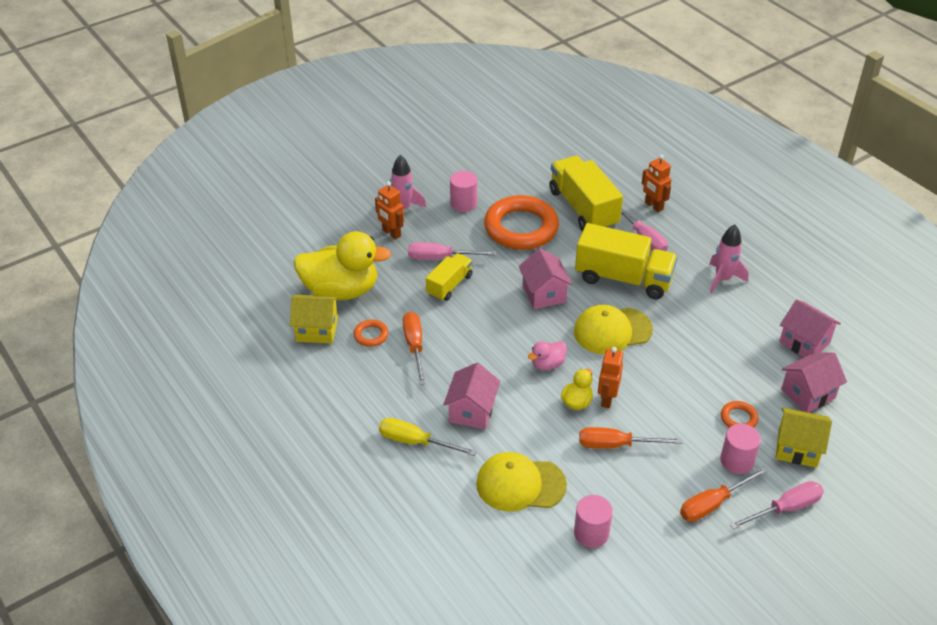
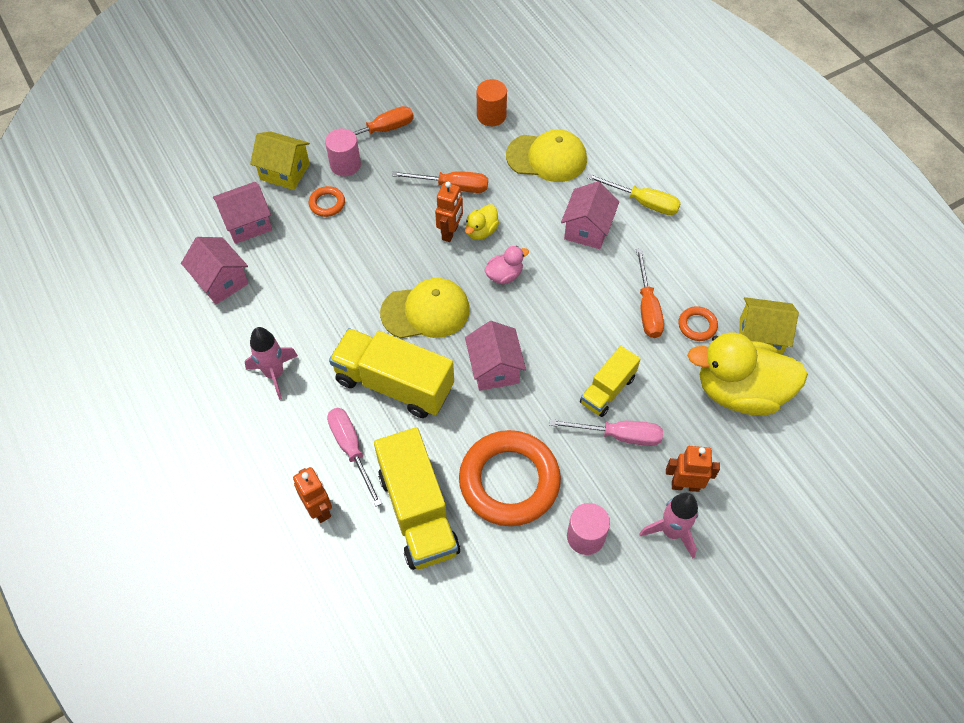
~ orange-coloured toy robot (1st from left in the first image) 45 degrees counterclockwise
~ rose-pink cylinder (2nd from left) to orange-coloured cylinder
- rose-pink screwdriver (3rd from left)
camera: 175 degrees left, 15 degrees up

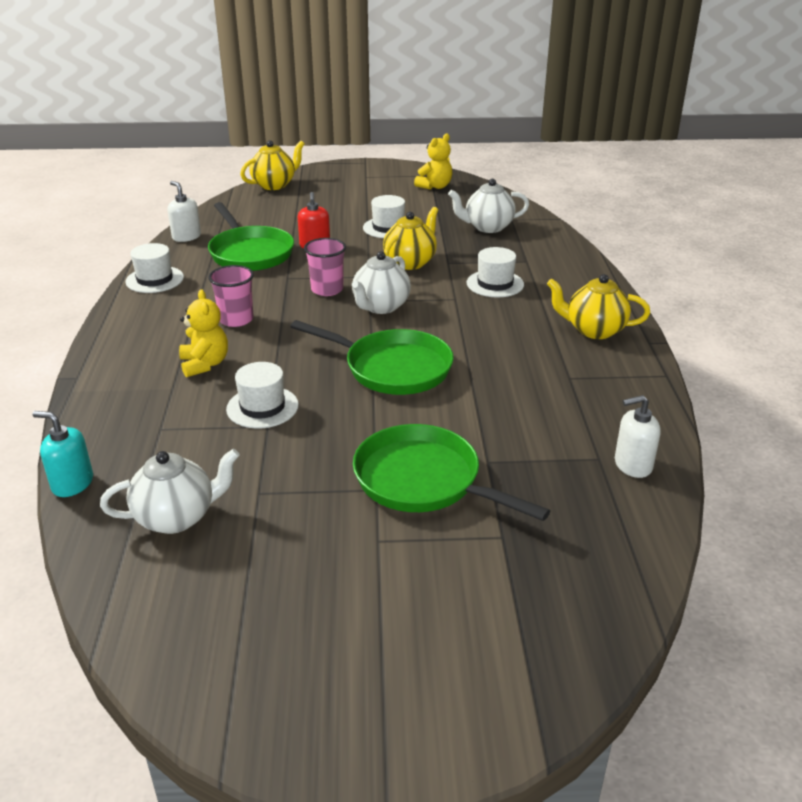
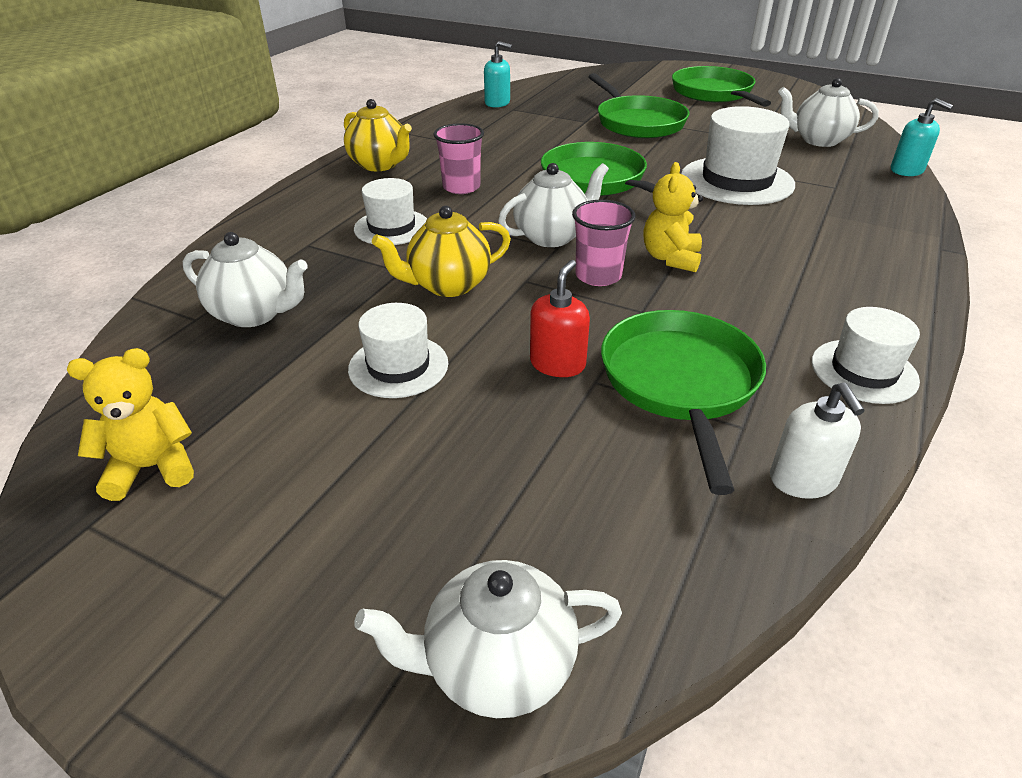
~ golden teddy bear (1st from left in the first image) to golden teddy bear (2nd from left)
~ rose-pink beaker (1st from left)
~ white hat (2nd from left in the first image) x1.65
~ golden teapot (1st from left) to white teapot (2nd from left)
~ white pump bottle (2nd from left) to teal pump bottle (1st from left)
+ emerald pan (4th from left)
camera: 150 degrees left, 5 degrees up

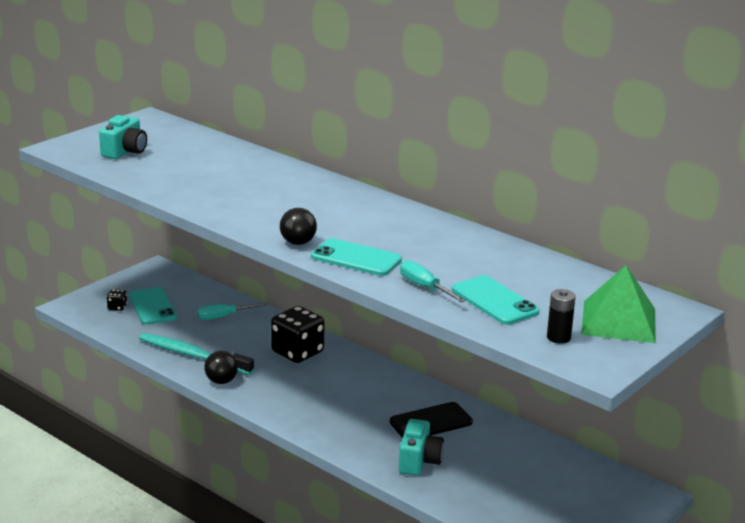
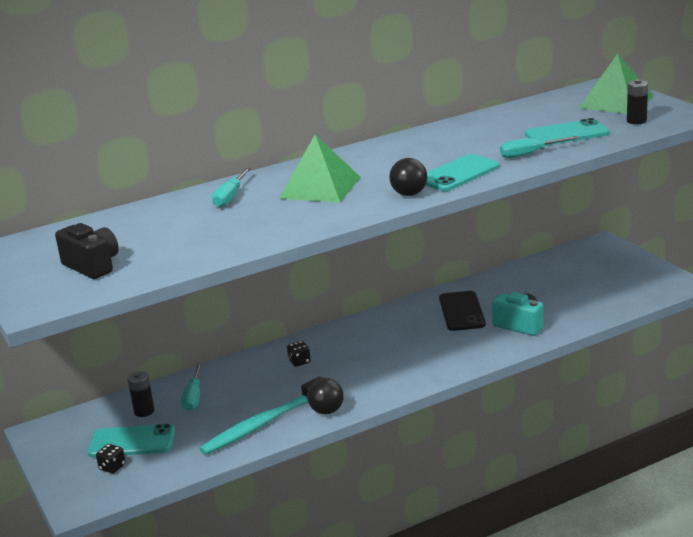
~ teal photo camera (1st from left) to jet-black photo camera
~ jet-black game die (2nd from left) x0.43
+ jet-black AA battery (1st from left)
+ teal screwdriver (2nd from left)
+ emerald pyramid (1st from left)
camera: 65 degrees left, 0 degrees up

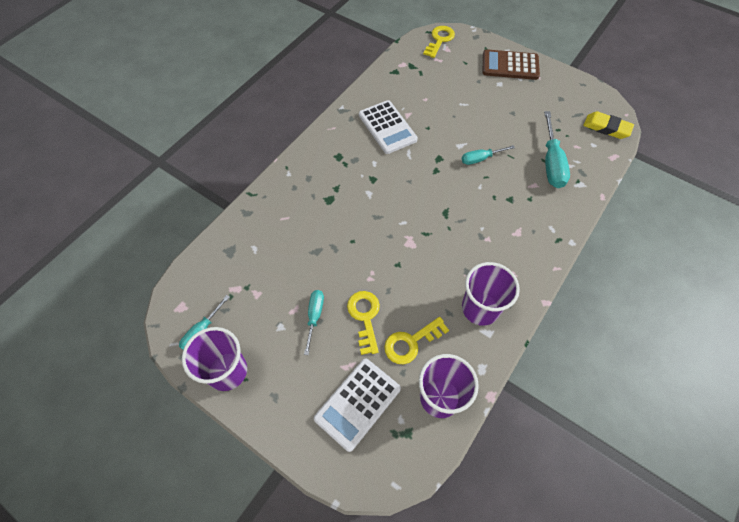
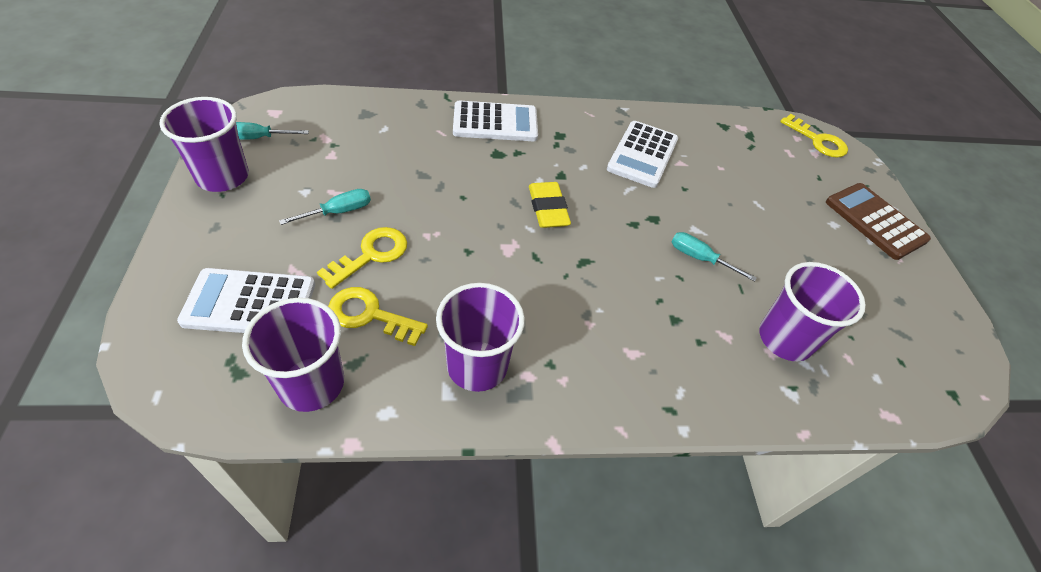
~ golden latchkey (3rd from left) 60 degrees clockwise
~ teal screwdriver (4th from left) to violet beaker (4th from left)
~ golden gum eraser
+ white calculator (2nd from left)
camera: 45 degrees right, 10 degrees down

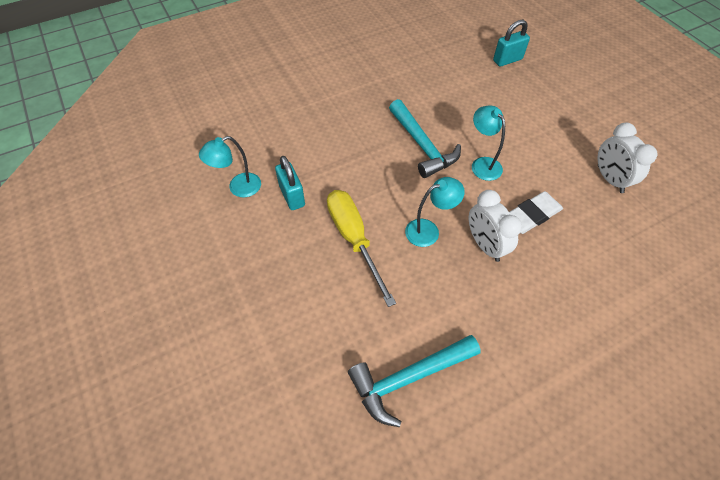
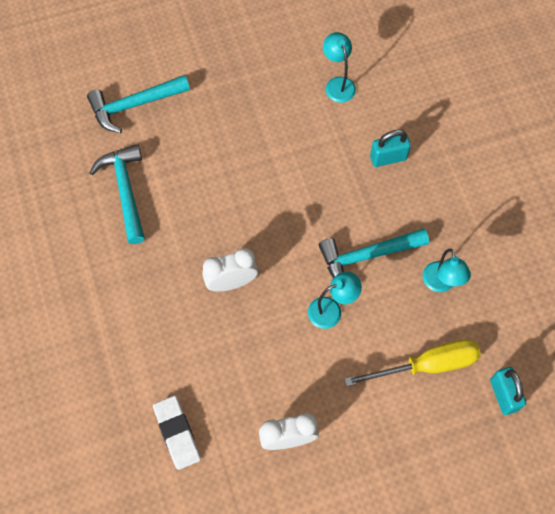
~ teal lock (1st from left)
~ golden screwdriver
~ teal desk lamp (2nd from left in the first image) to teal desk lamp (3rd from left)
~ white gum eraser
+ teal carpenter's hammer (2nd from left)
camera: 100 degrees right, 10 degrees up

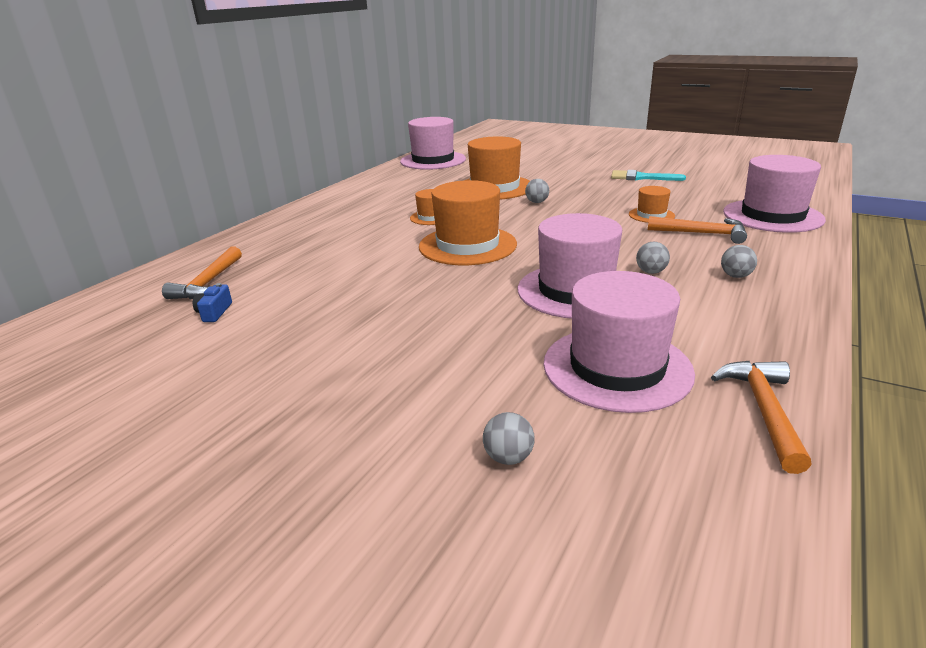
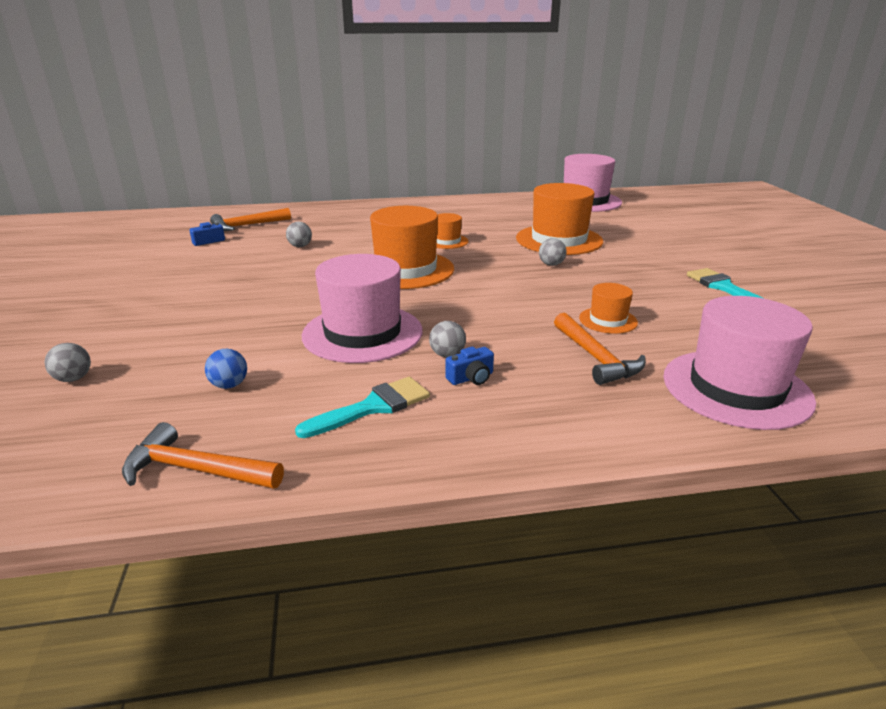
~ rose-pink hat (3rd from left) to royal blue ball
~ orange-coloured carpenter's hammer (3rd from left in the first image) 135 degrees counterclockwise
~ grey ball (4th from left in the first image) to grey ball (2nd from left)
+ teal paint brush (1st from left)
+ royal blue photo camera (2nd from left)
camera: 50 degrees right, 0 degrees up

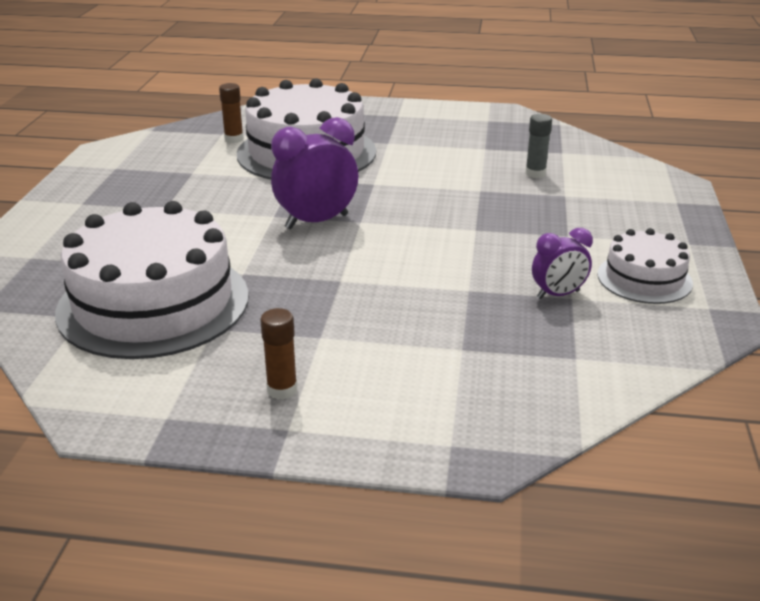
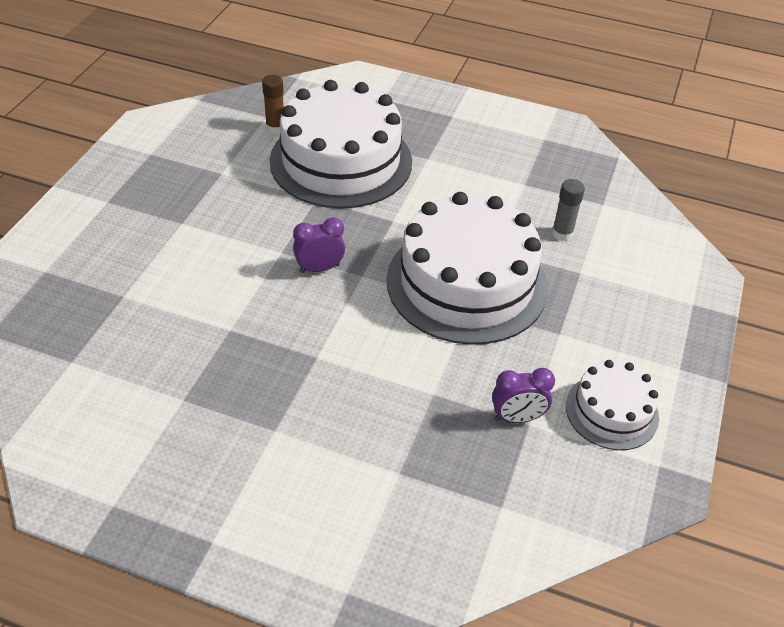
~ white layer cake (1st from left in the first image) to white layer cake (2nd from left)
- russet glue (2nd from left)
~ violet bedside clock (1st from left) x0.60
camera: 10 degrees right, 15 degrees up

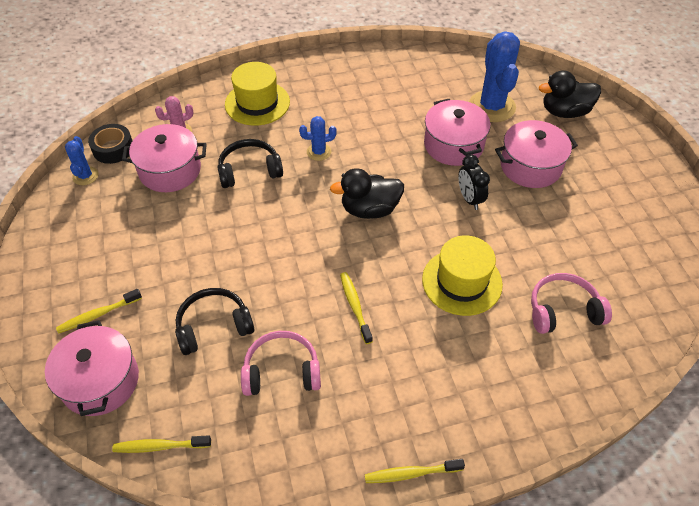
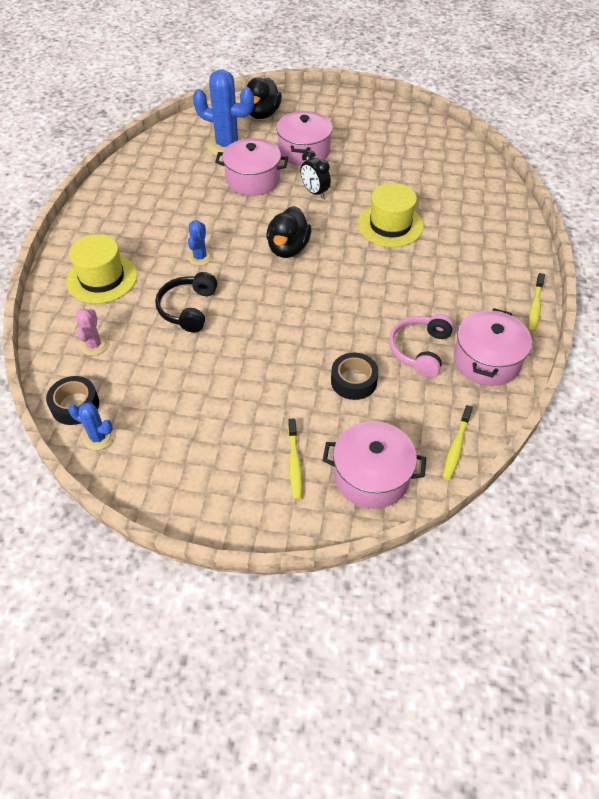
~ rose-pink stockpot (2nd from left in the first image) to rose-pink stockpot (4th from left)
~ jet-black headphones (1st from left) to jet-black tape (2nd from left)
- golden tooth brush (3rd from left)
~ jet-black bedside clock 45 degrees clockwise
- rose-pink headphones (2nd from left)
camera: 65 degrees left, 0 degrees up

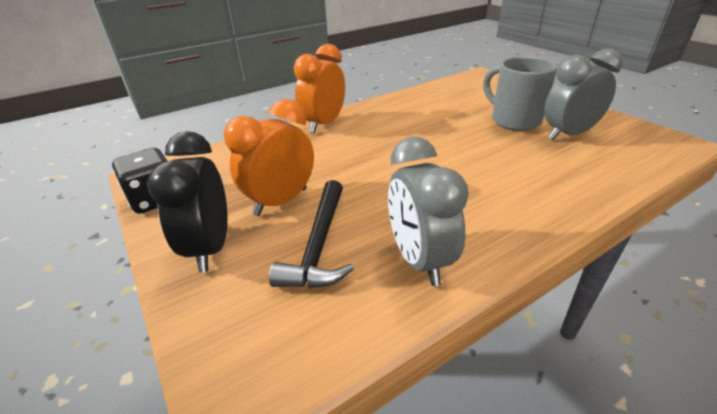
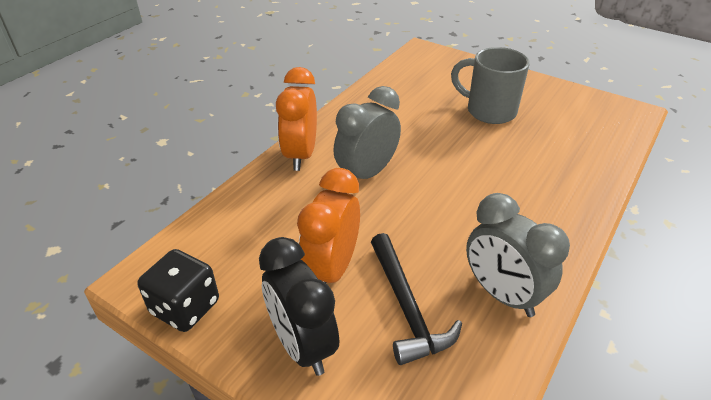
~ grey bedside clock (2nd from left in the first image) to grey bedside clock (1st from left)
camera: 25 degrees left, 5 degrees up

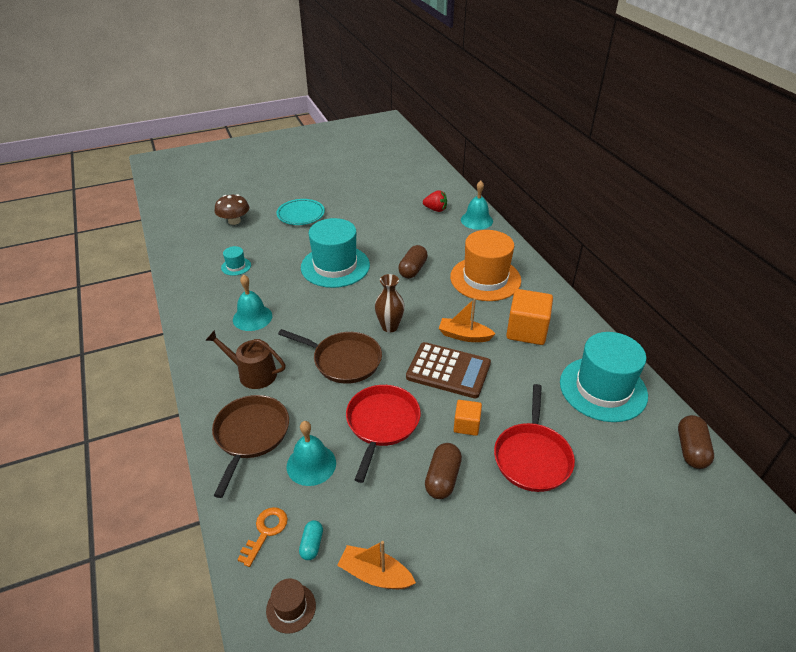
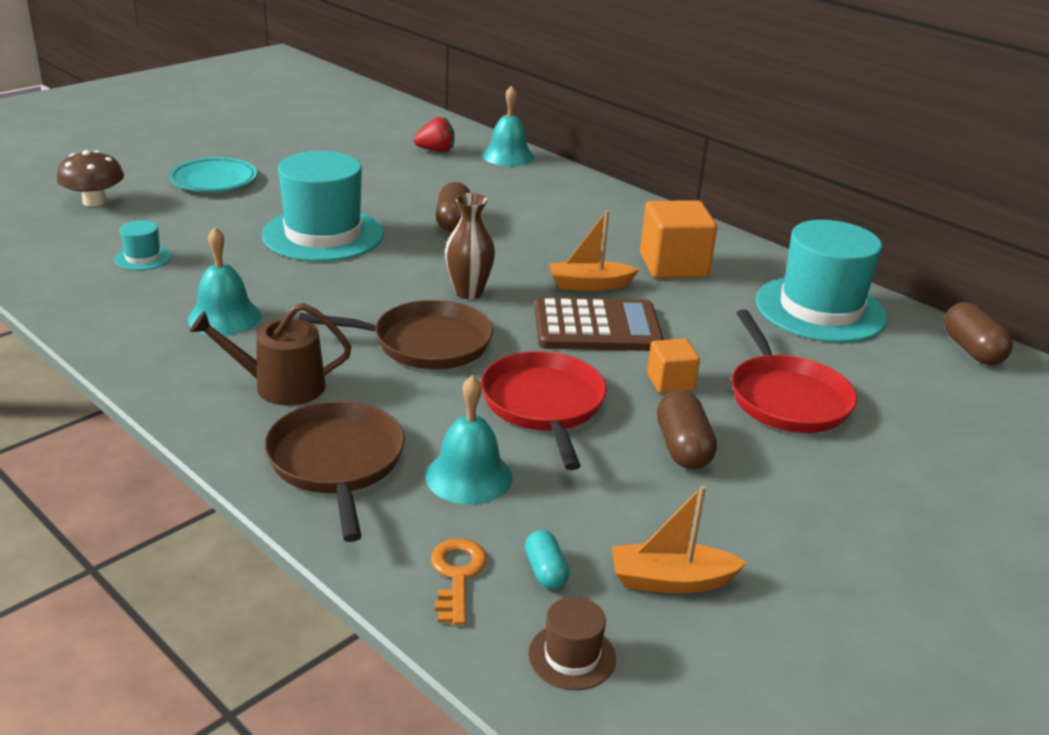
- orange-coloured hat
camera: 25 degrees left, 10 degrees down

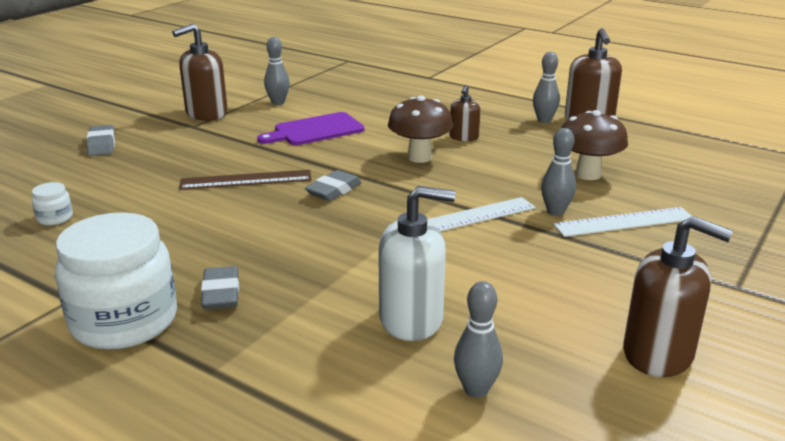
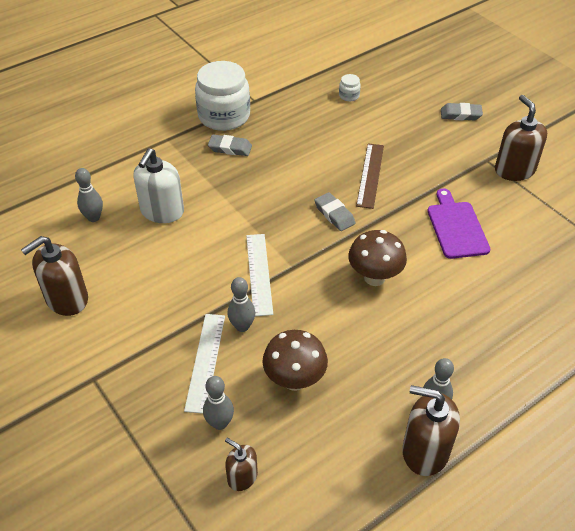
~ grey tenpin (1st from left in the first image) to grey tenpin (2nd from left)
~ russet pump bottle (2nd from left)
camera: 110 degrees right, 20 degrees up

